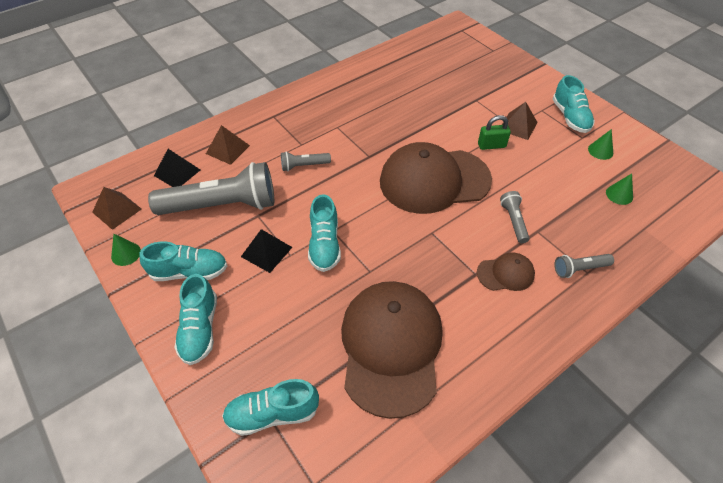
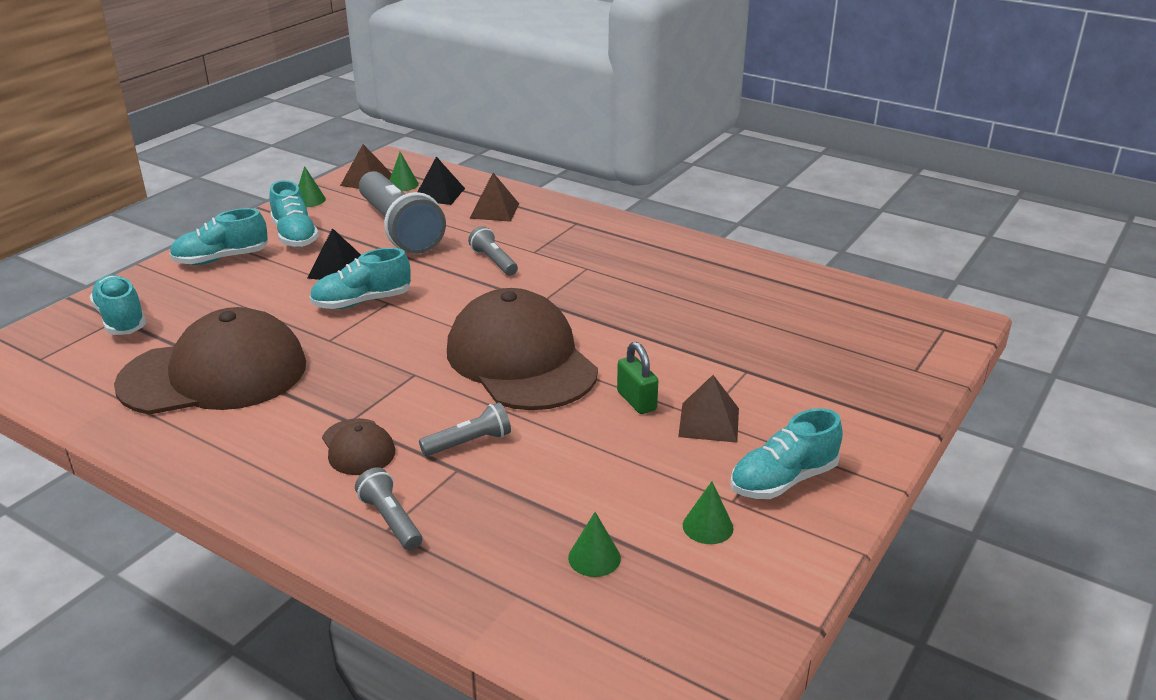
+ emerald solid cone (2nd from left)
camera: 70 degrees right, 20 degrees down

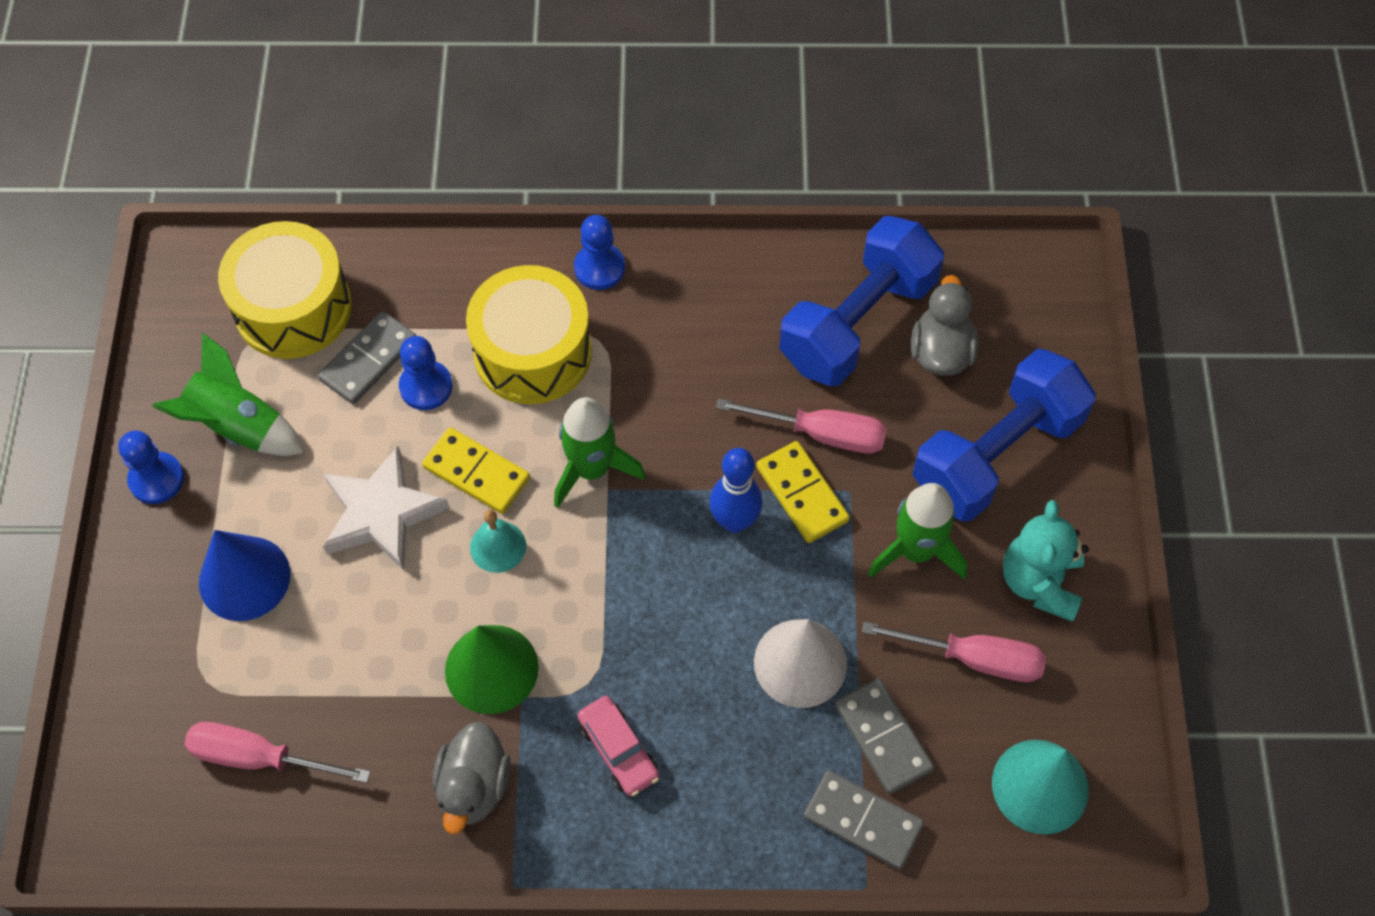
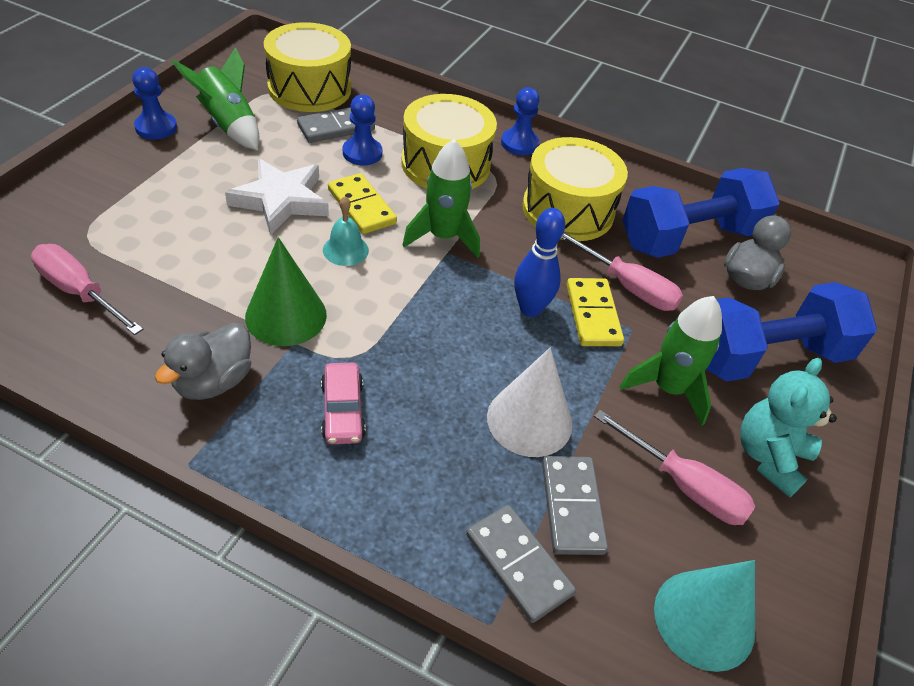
- royal blue solid cone
+ golden toy drum (3rd from left)
camera: 20 degrees right, 15 degrees down

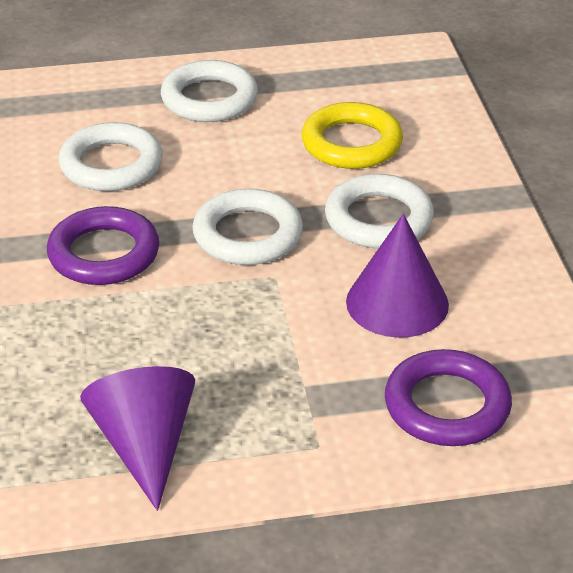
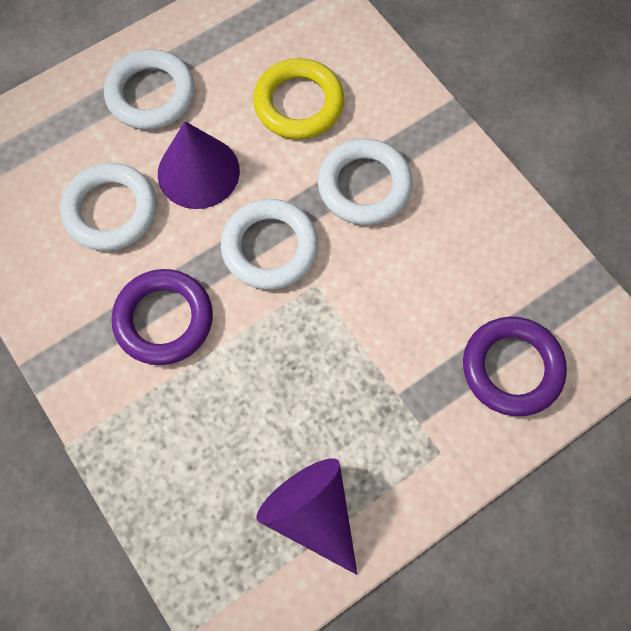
~ violet solid cone (2nd from left in the first image) to violet solid cone (1st from left)
camera: 25 degrees left, 30 degrees up

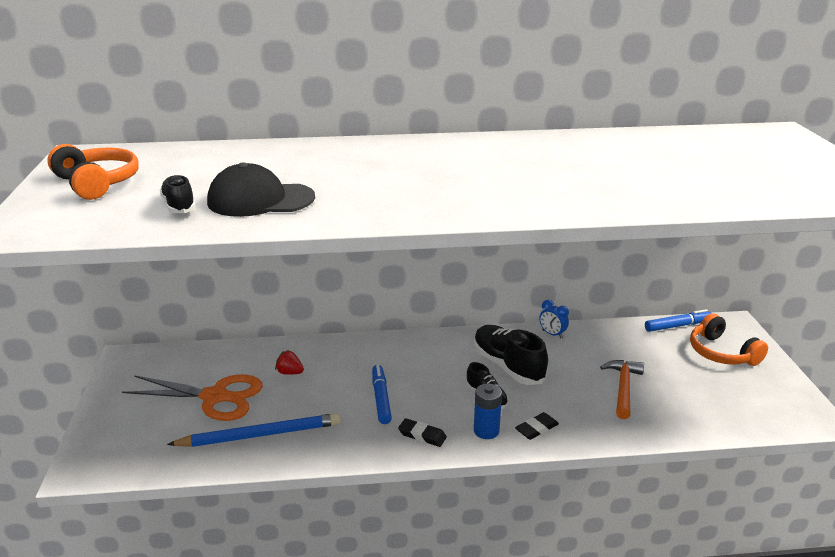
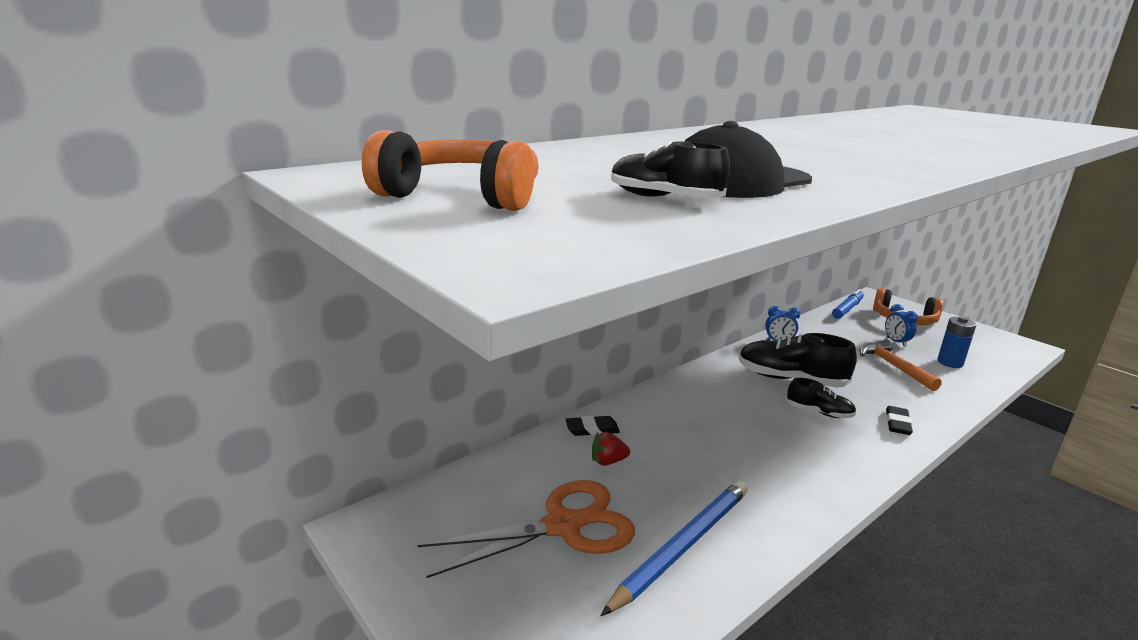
- royal blue marker pen (1st from left)
~ jet-black gum eraser (1st from left)
~ royal blue AA battery
+ royal blue bedside clock (2nd from left)
camera: 35 degrees left, 5 degrees down

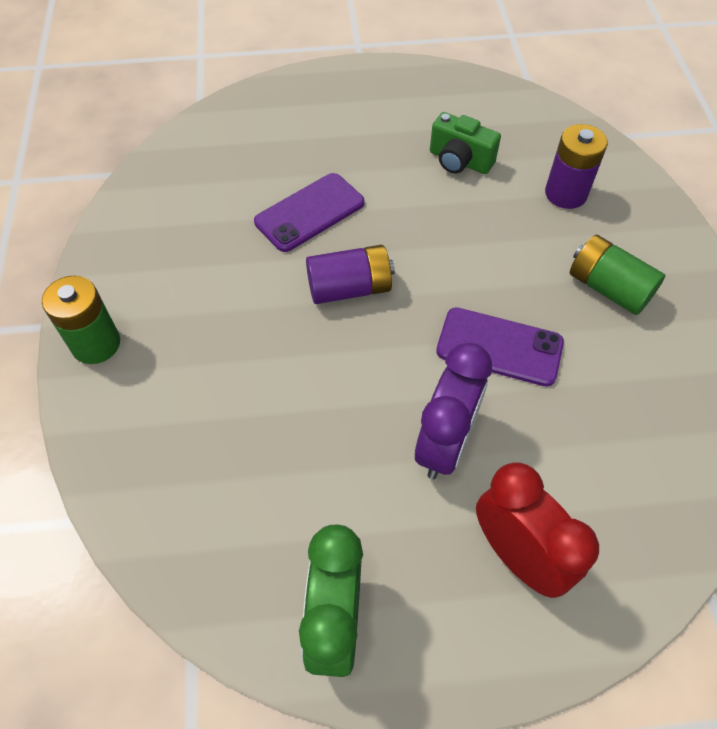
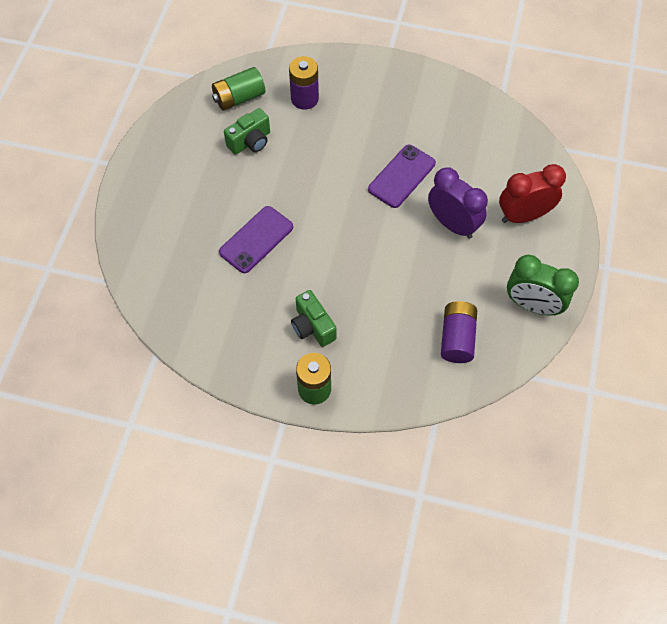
~ violet phone (1st from left) 60 degrees clockwise
~ violet AA battery (1st from left in the first image) to violet AA battery (2nd from left)
~ emerald AA battery (2nd from left in the first image) to emerald AA battery (1st from left)
+ emerald photo camera (2nd from left)
camera: 70 degrees left, 5 degrees up

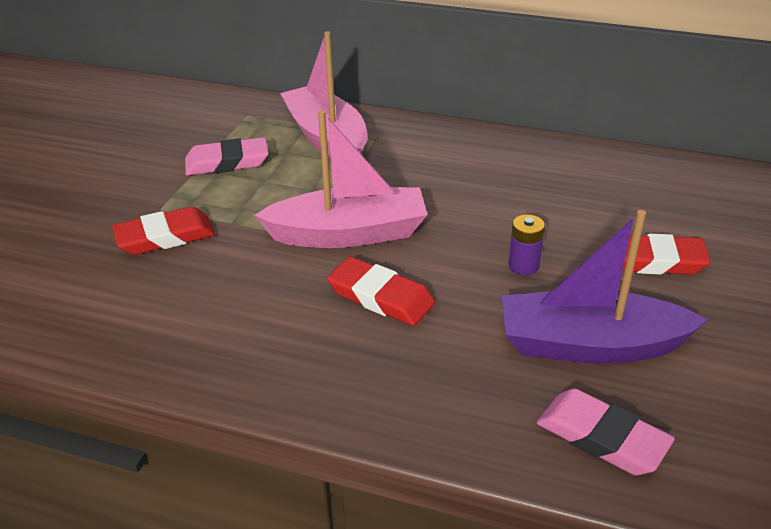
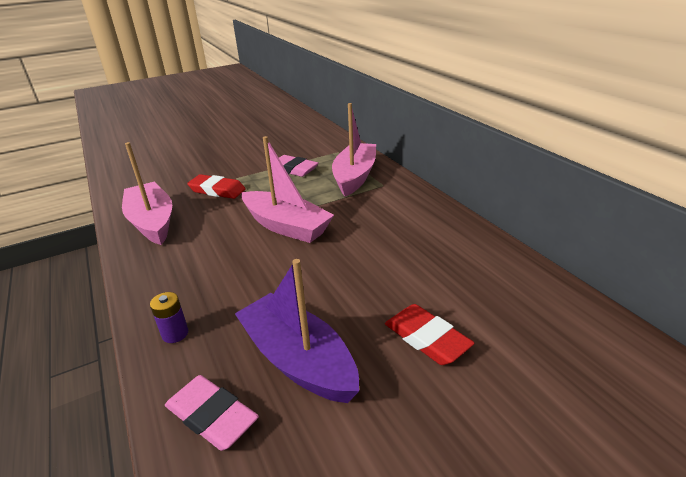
- crimson gum eraser (2nd from left)
~ violet AA battery
~ rose-pink gum eraser (2nd from left in the first image) 45 degrees counterclockwise
+ rose-pink boat (1st from left)
camera: 45 degrees right, 5 degrees down

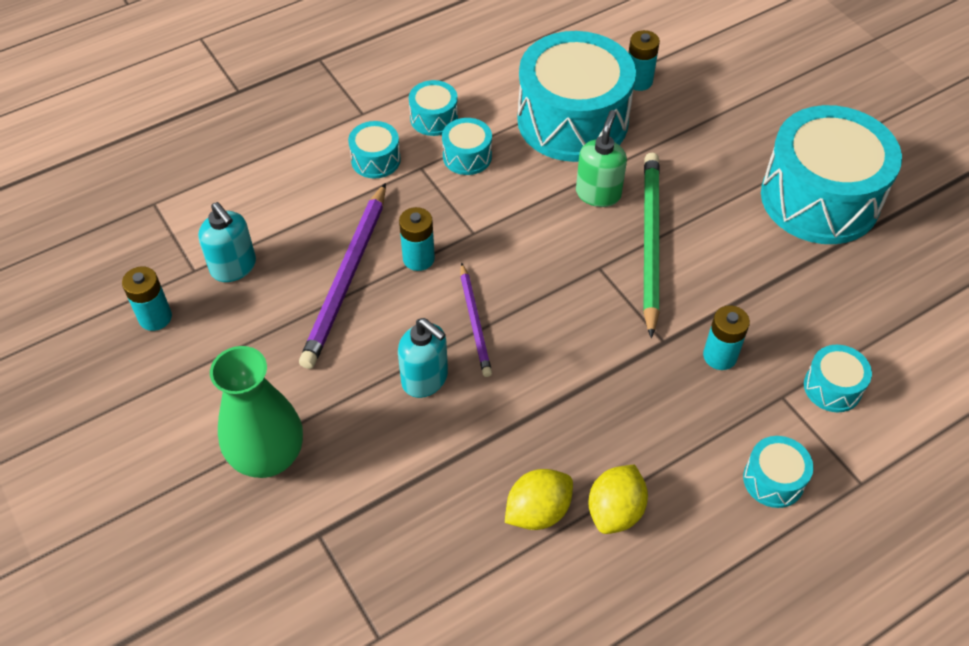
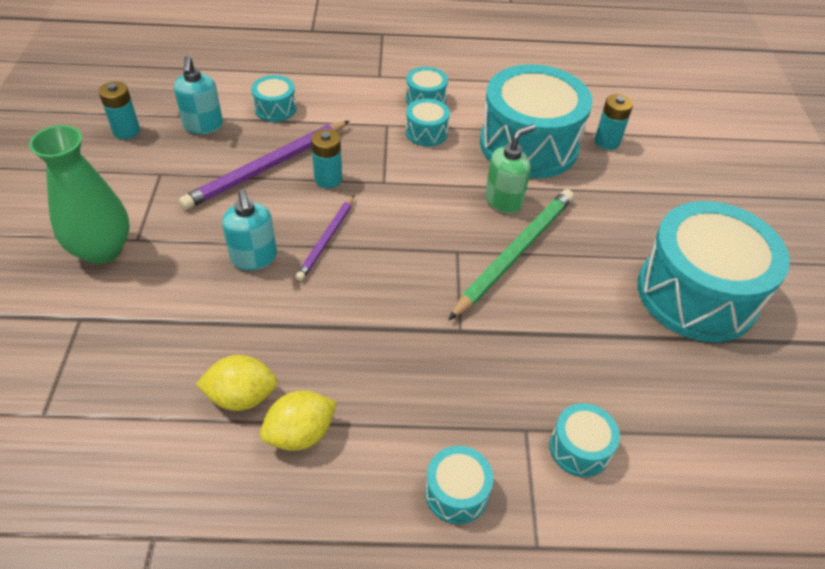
~ teal toy drum (1st from left)
- teal AA battery (4th from left)
camera: 30 degrees right, 5 degrees down

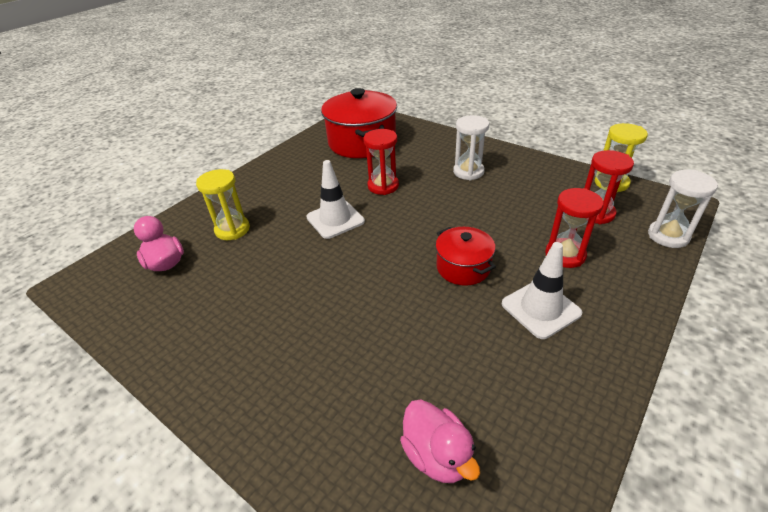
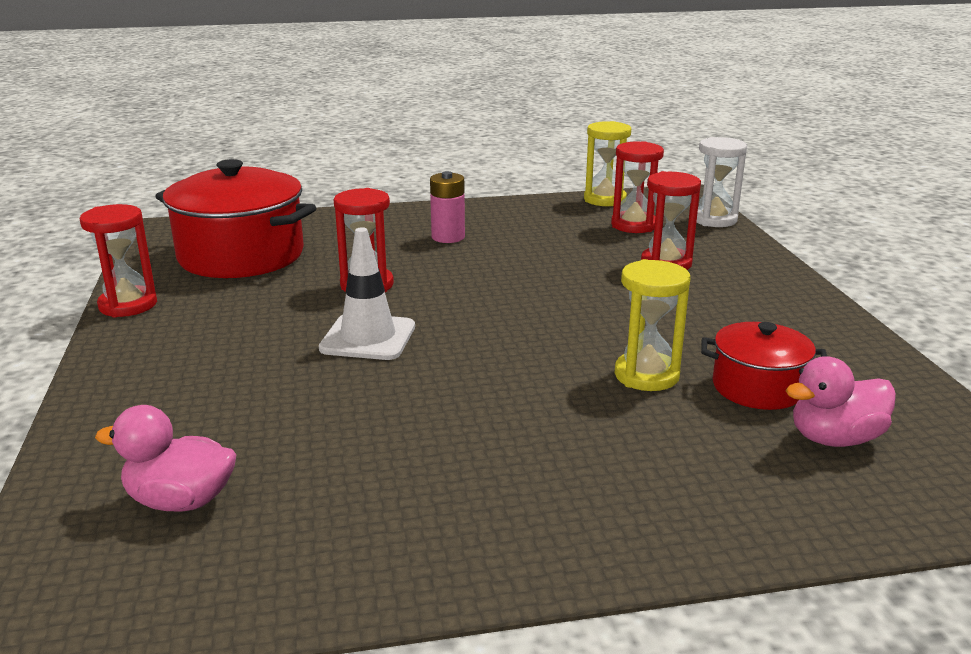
~ golden sand timer (1st from left in the first image) to golden sand timer (2nd from left)
~ rose-pink duck (2nd from left) 150 degrees clockwise
~ crimson stockpot (2nd from left)
~ white sand timer (1st from left) to rose-pink AA battery
- white traffic cone (2nd from left)
+ crimson sand timer (1st from left)
camera: 50 degrees left, 15 degrees down

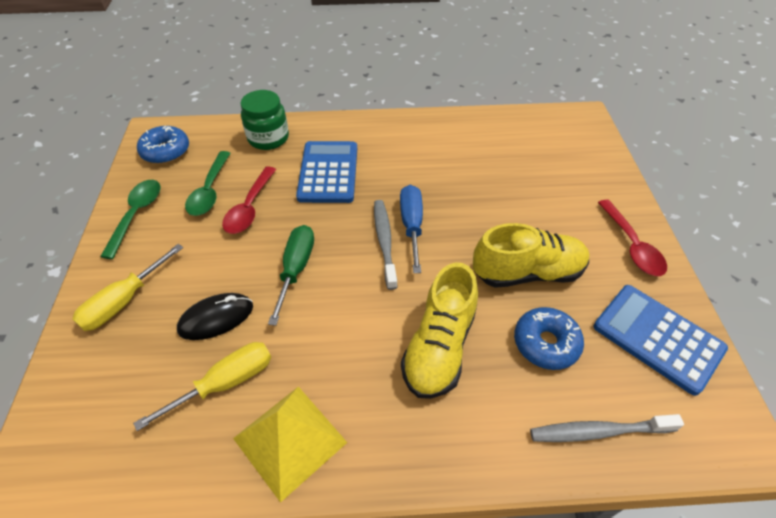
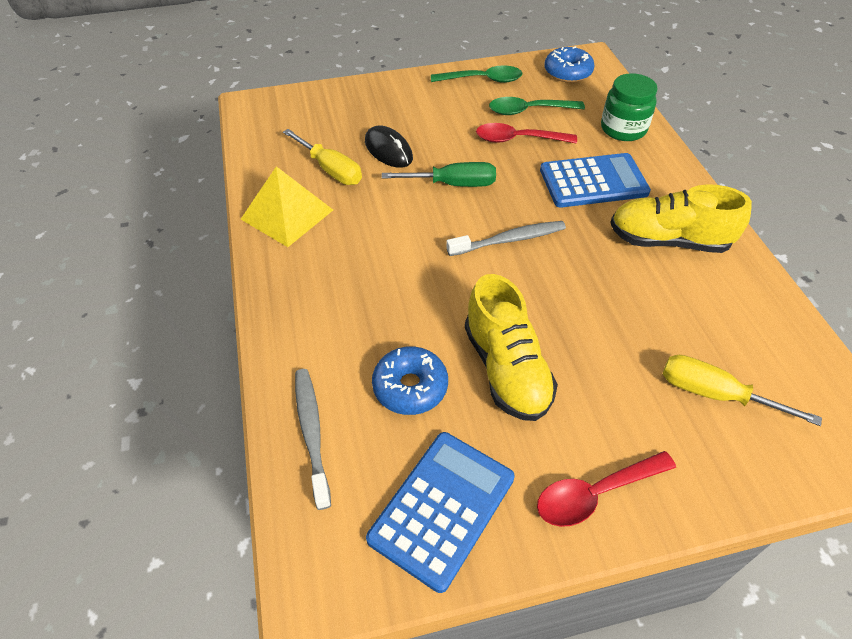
~ golden screwdriver (1st from left in the first image) to golden screwdriver (2nd from left)
- royal blue screwdriver
~ golden shoe (1st from left in the first image) to golden shoe (2nd from left)
camera: 80 degrees right, 0 degrees up

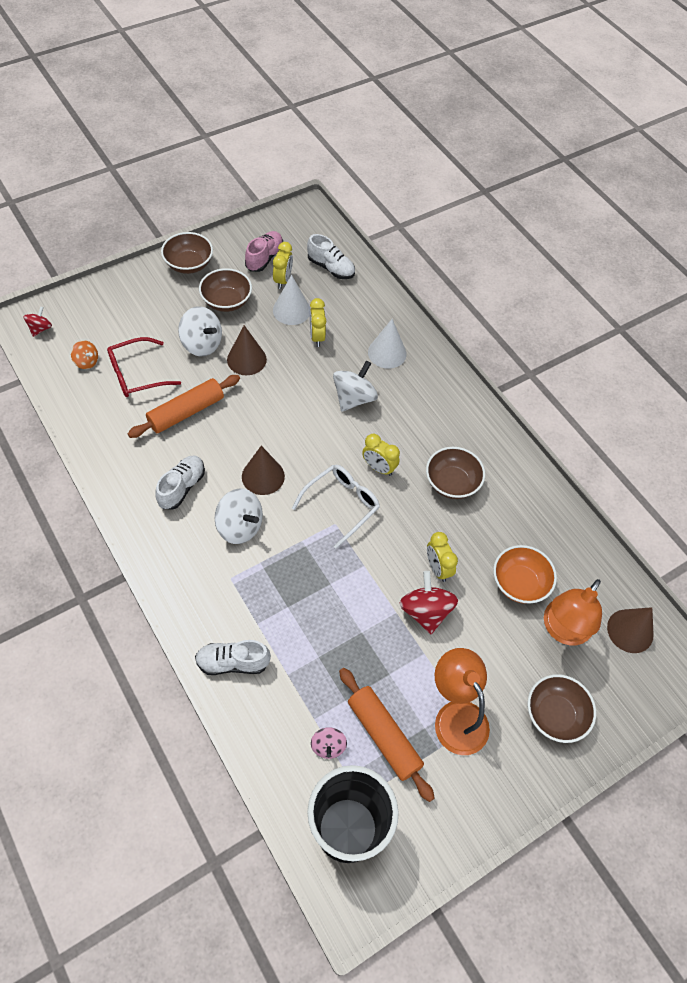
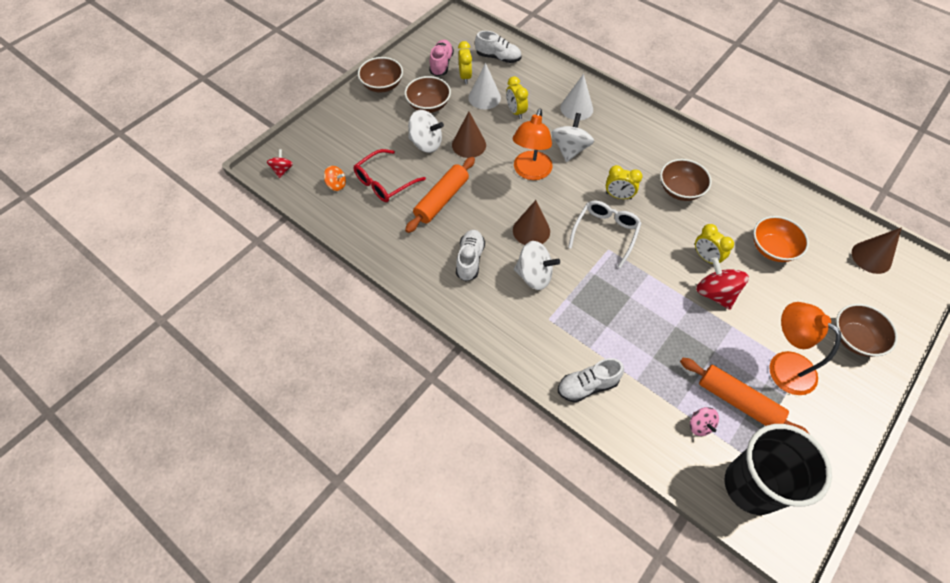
~ orange-coloured desk lamp (2nd from left in the first image) to orange-coloured desk lamp (1st from left)
camera: 15 degrees left, 0 degrees up

